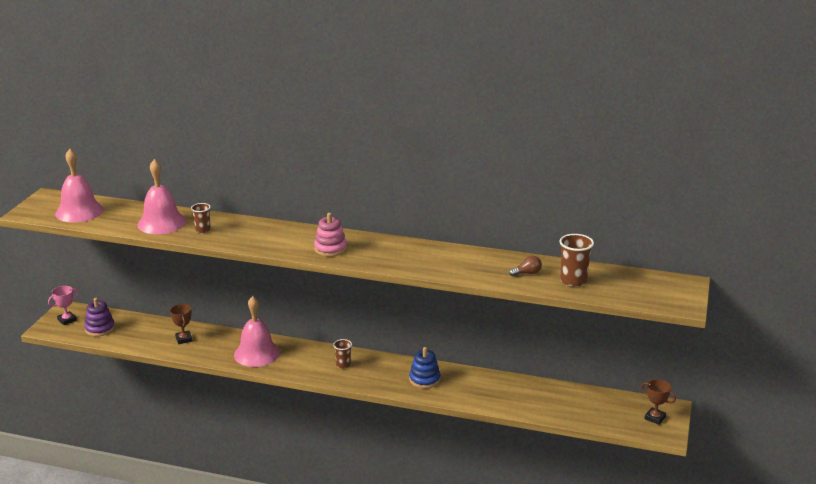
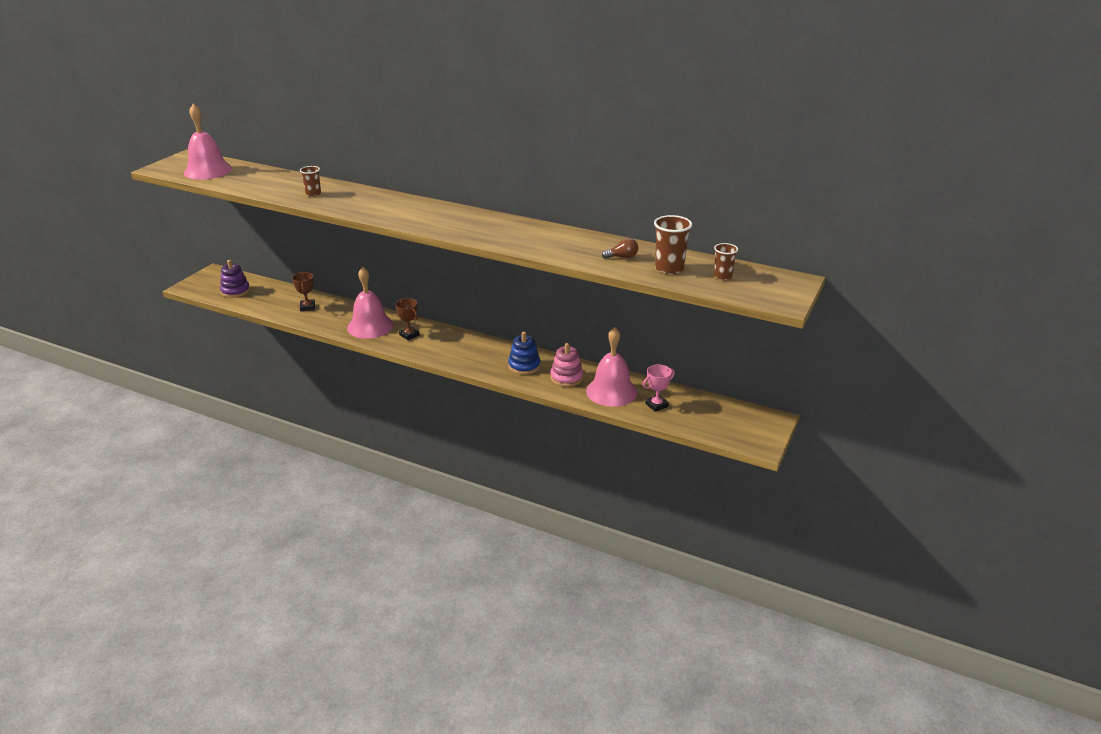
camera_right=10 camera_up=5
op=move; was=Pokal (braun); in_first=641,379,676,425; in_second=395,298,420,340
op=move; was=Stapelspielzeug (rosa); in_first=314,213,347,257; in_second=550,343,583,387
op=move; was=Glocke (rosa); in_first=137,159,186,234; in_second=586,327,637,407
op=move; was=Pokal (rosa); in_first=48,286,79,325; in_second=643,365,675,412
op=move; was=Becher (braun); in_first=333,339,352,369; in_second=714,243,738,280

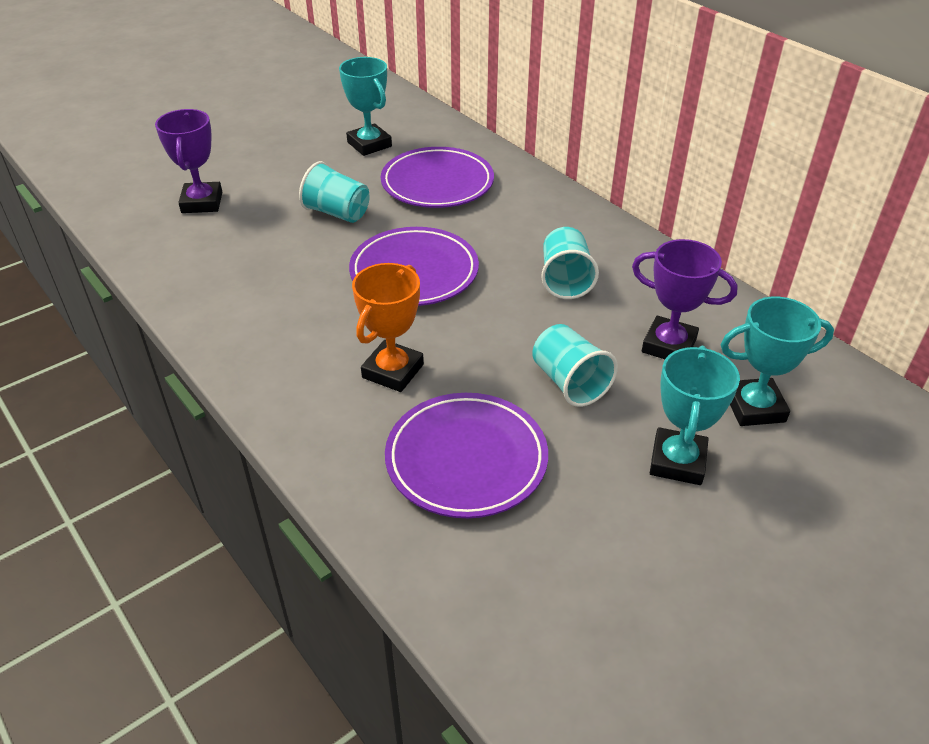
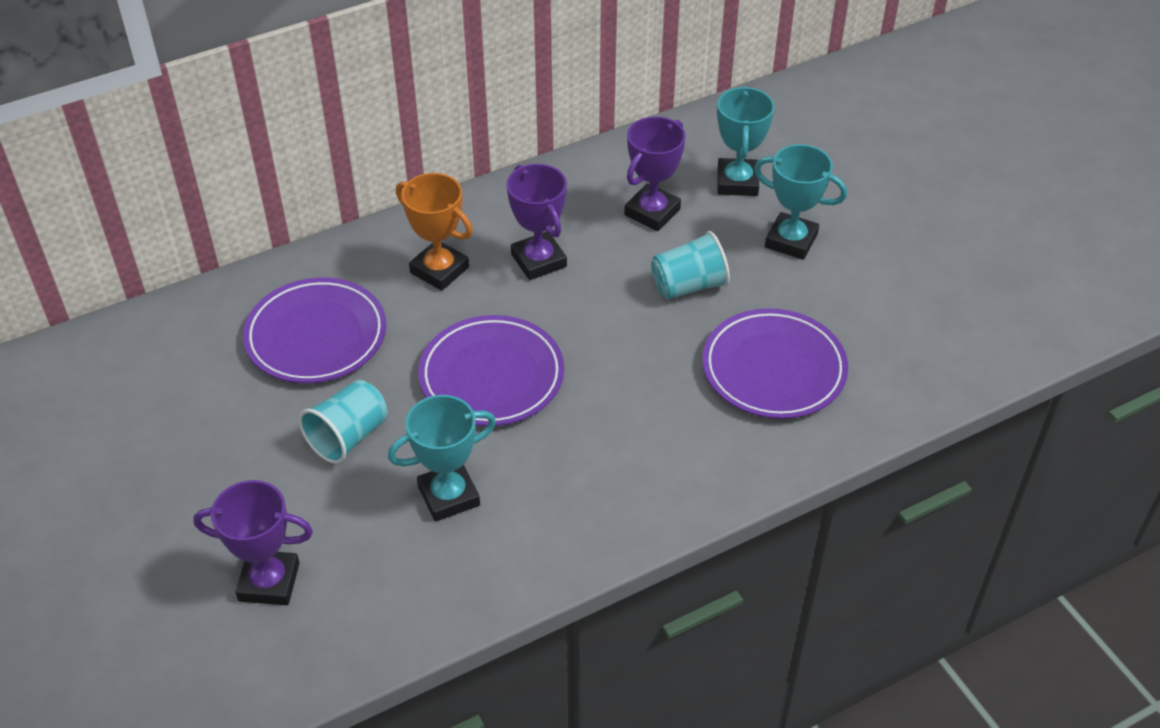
camera_right=-80 camera_up=5
op=move; was=Pokal (türkis); in_first=339,57,392,156; in_second=388,395,496,522
op=move; was=Pokal (orange); in_first=352,263,424,392; in_second=396,173,473,291
op=replace; was=Becher (türkis); now=Pokal (lila); in_first=541,227,599,299; in_second=507,164,567,280

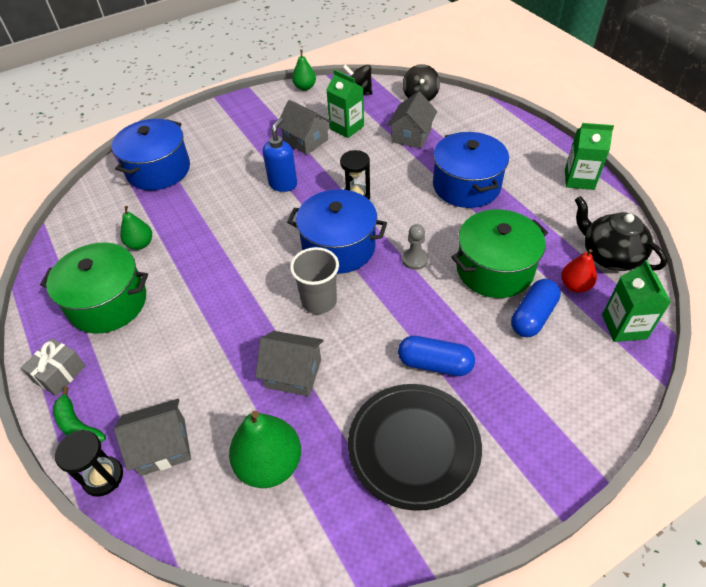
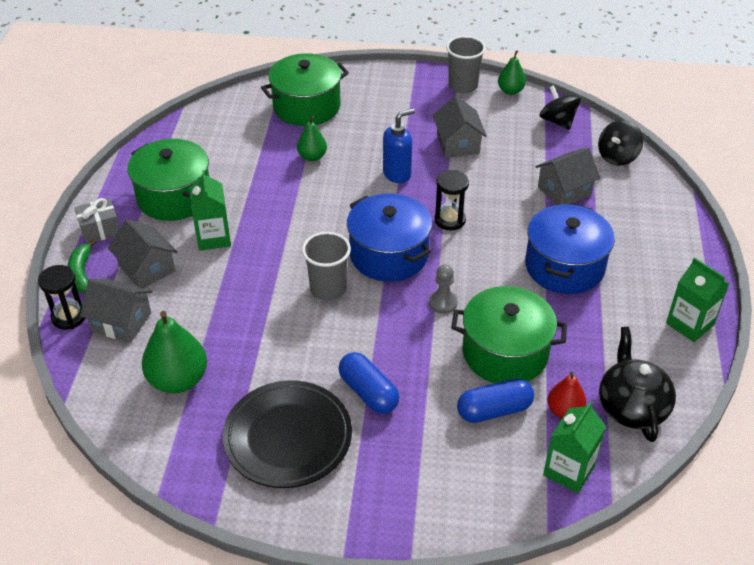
camera_right=35 camera_up=-5
op=move; was=Haus (grau); in_first=255,331,324,396; in_second=108,219,178,288
op=move; was=Getränkekarton (grün); in_first=326,70,364,138; in_second=189,170,231,251
op=recolor; was=Kochtopf (blau); now=Kochtopf (grün); in_first=112,119,190,190; in_second=261,53,349,126
op=move; was=Birne (grün); in_first=120,206,152,250; in_second=297,116,327,161
op=insert; now=Becher (grau); in_second=446,36,486,93

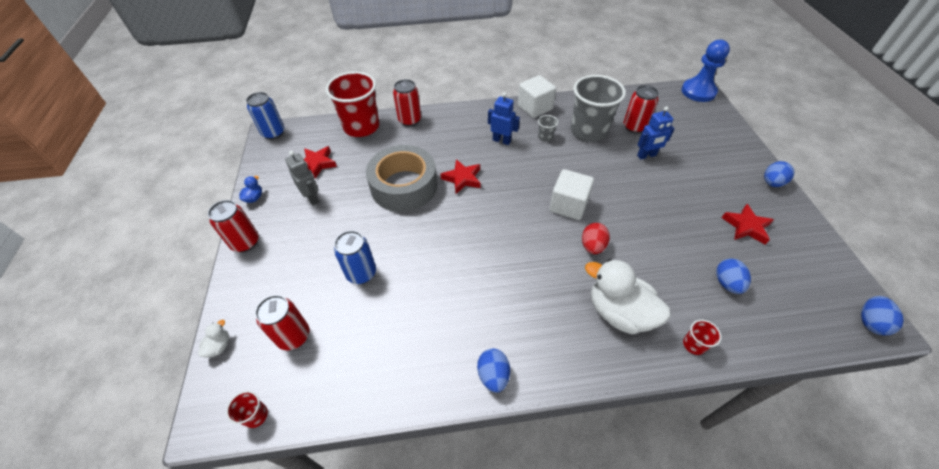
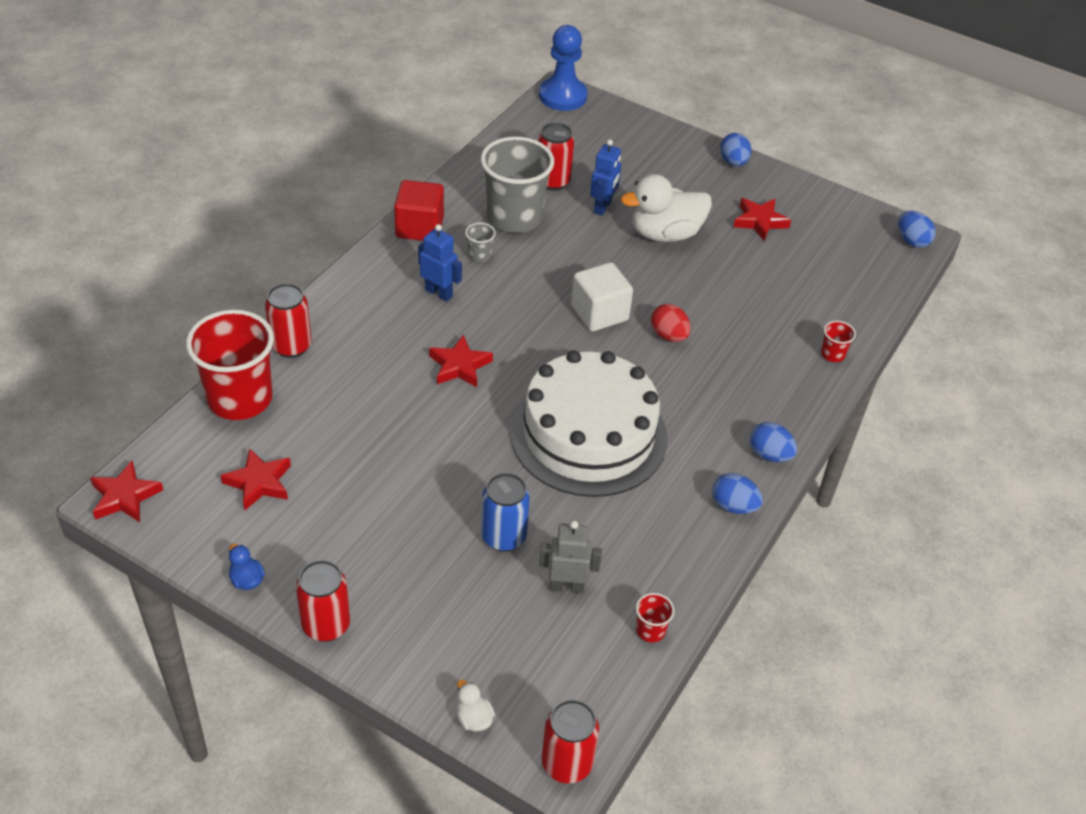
camera_right=-55 camera_up=-5
op=replace; was=Dose (blau); now=Stern (rot); in_first=246,92,284,140; in_second=90,461,163,522
op=recolor; was=Kubus (weiß); now=Kubus (rot); in_first=518,75,556,118; in_second=394,180,444,241
op=rotate; was=Roboter (blau); in_first=488,92,520,145; in_second=418,224,462,301; clockwise=60
op=insert; now=Kuchen (weiß); in_second=510,350,667,497
op=move; was=Roboter (grau); in_first=285,151,319,206; in_second=539,521,602,593
op=move; was=Dose (rot); in_first=255,295,309,350; in_second=542,699,599,784
op=move; was=Ente (weiß); in_first=585,259,670,334; in_second=621,174,712,242
op=move; was=Becher (rot); in_first=226,391,268,428; in_second=636,593,674,642
op=move; was=Ei (blau); in_first=716,259,751,294; in_second=750,422,797,462
op=delete; was=Klebeband (grau); in_first=366,145,437,212

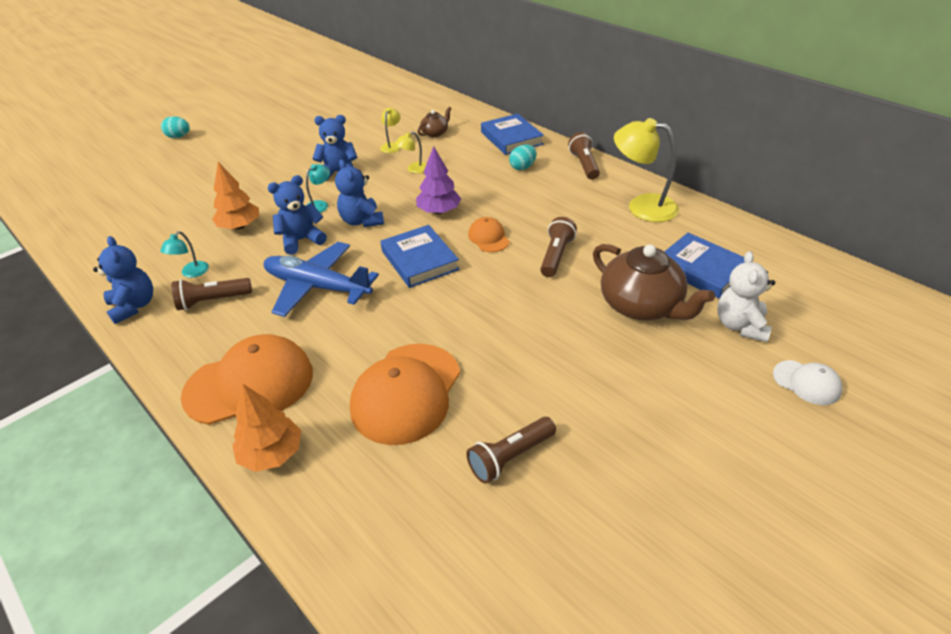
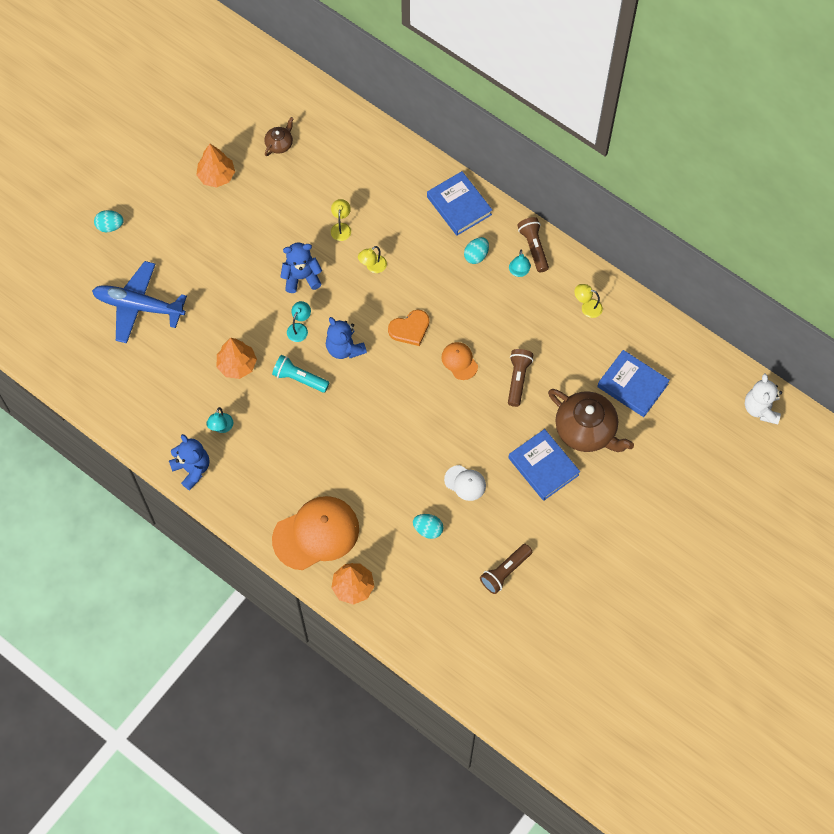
camera_right=-10 camera_up=25
op=move; was=Flugzeug (blau); in_first=263,242,379,317; in_second=92,261,187,343
op=insert; now=Baum (orange); in_second=196,144,235,188
op=move; was=Teekanne (braun); in_first=417,107,452,137; in_second=264,117,294,156
op=replace; was=Teddybär (blau); now=Taschenlampe (türkis); in_first=267,175,327,255; in_second=272,355,330,393
op=replace; was=Baum (lila); now=Herz (orange); in_first=416,146,461,214; in_second=388,310,430,346
op=replace; was=Kappe (orange); now=Ei (türkis); in_first=350,344,460,445; in_second=413,514,443,539
op=move; was=Kappe (weiß); in_first=773,360,843,405; in_second=444,465,486,501
op=move; was=Buch (blau); in_first=380,225,460,288; in_second=508,429,580,501
op=insert; now=Lampe (türkis); in_second=509,250,531,277
op=resize; was=Lampe (gelb); in_first=614,118,679,222; in_second=574,284,603,318; ratio=0.49
op=move; was=Teddybär (weiß); in_first=717,251,775,342; in_second=745,374,782,425
op=delete; was=Taschenlampe (braun); in_first=172,278,252,310

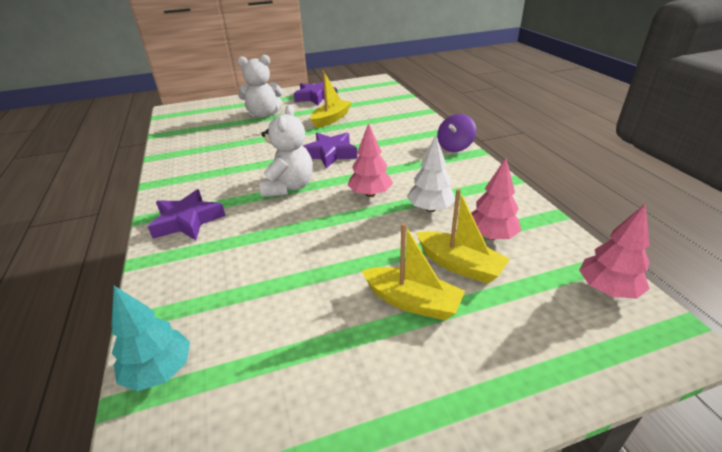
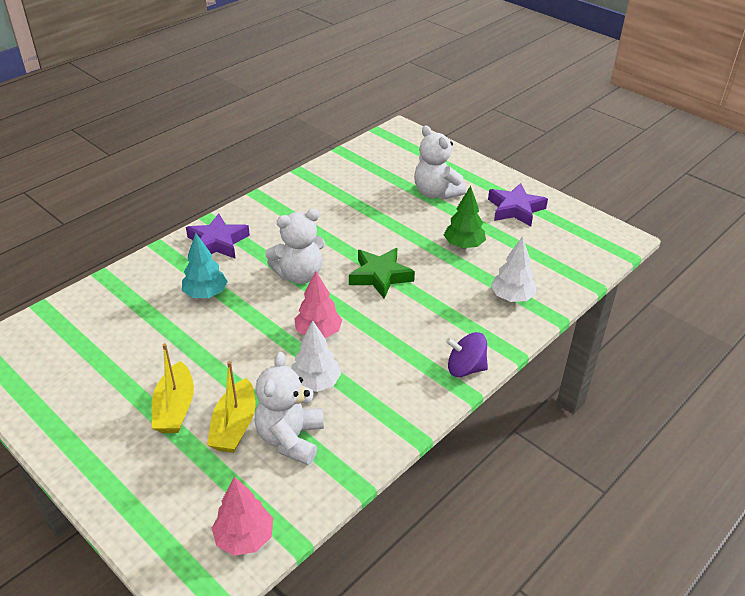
camera_right=60 camera_up=5
op=move; was=Baum (türkis); in_first=111,286,190,391; in_second=182,233,228,298
op=replace; was=Baum (rosa); now=Teddybär (weiß); in_first=471,158,521,240; in_second=254,352,324,465
op=recolor; was=Stern (lila); now=Stern (grün); in_first=302,133,357,168; in_second=349,248,415,299
op=replace; was=Boot (gelb); now=Baum (grün); in_first=310,71,352,128; in_second=444,186,486,249
op=insert; now=Baum (weiß); in_second=491,236,536,302

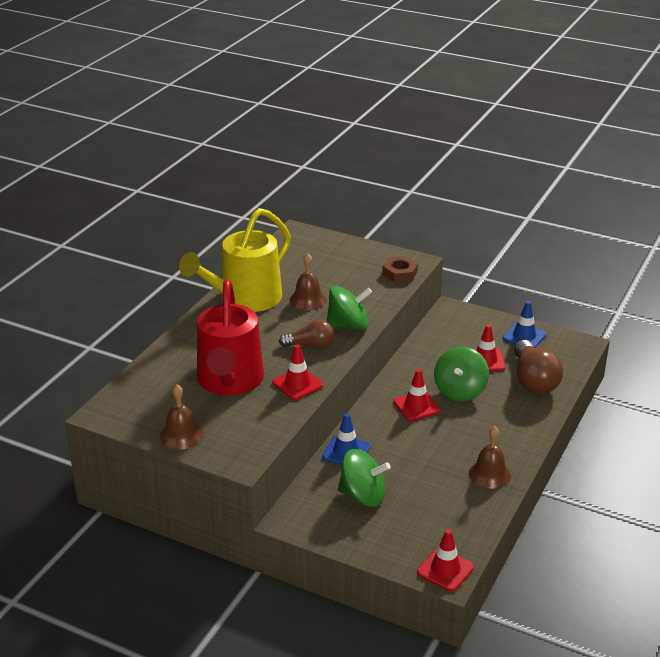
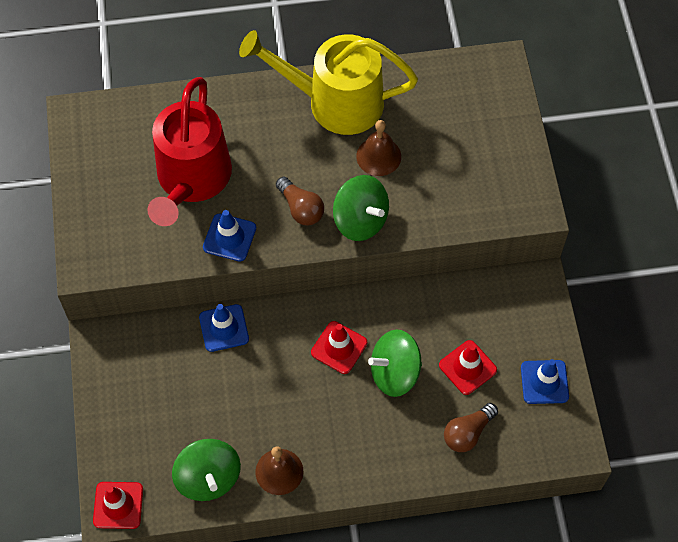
camera_right=55 camera_up=30
op=rotate; was=Gießkanne (rot); in_first=197,279,264,396; in_second=147,77,232,226; clockwise=-45
op=move; was=Kreisel (grün); in_first=338,449,391,507; in_second=172,439,241,501
op=recolor; was=Leitkegel (rot); now=Leitkegel (blau); in_first=272,344,323,400; in_second=203,210,256,262
op=resize; was=Glühbirne (braun); in_first=514,340,563,394; in_second=444,403,498,452; ratio=0.62
op=delete; was=Glocke (braun); in_first=160,384,203,449
op=delete; was=Sechskantmutter (braun); in_first=382,256,418,282

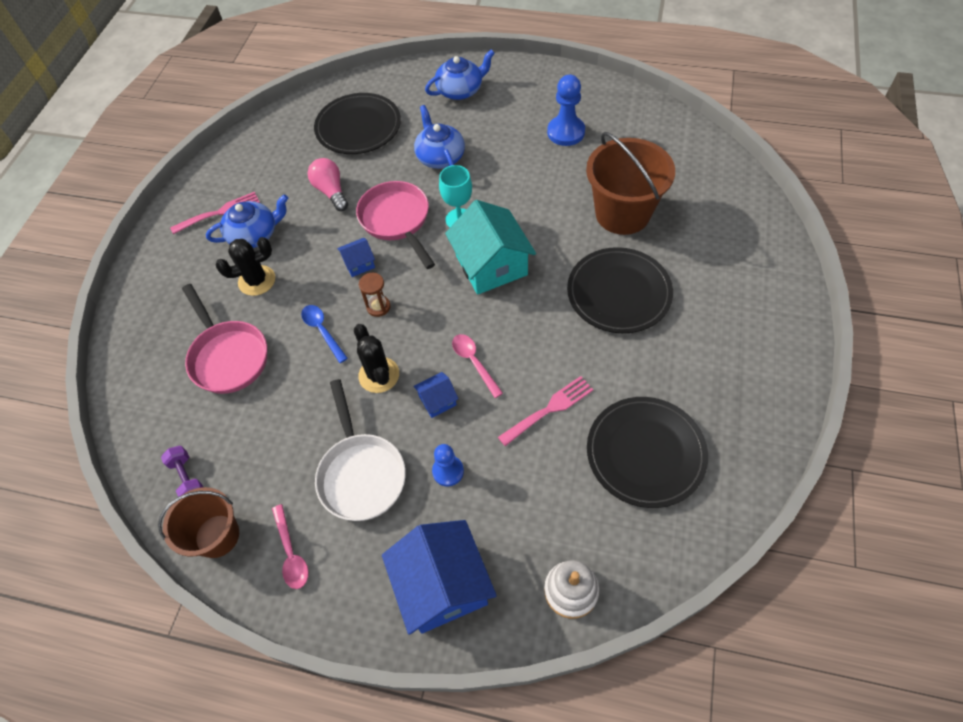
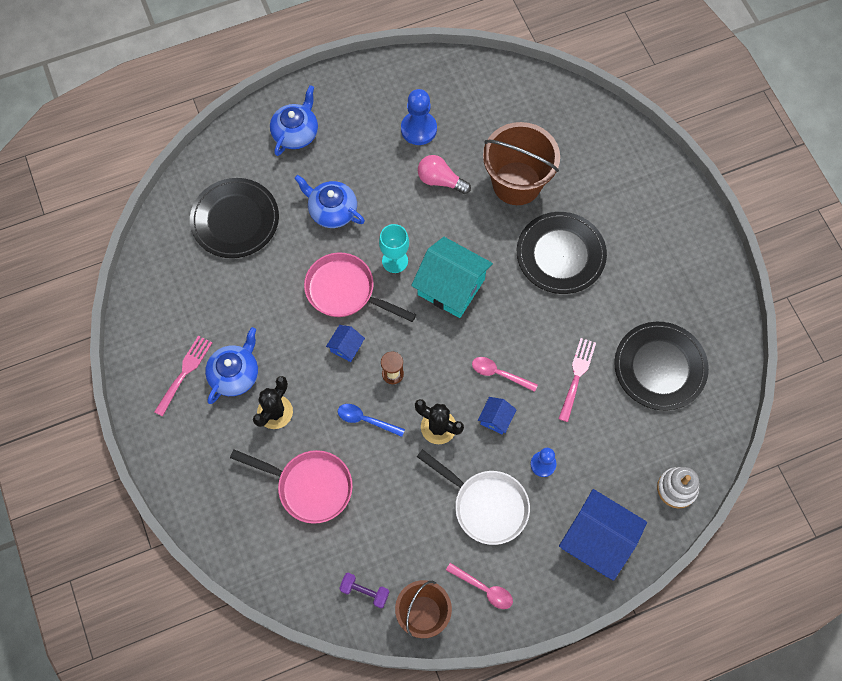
camera_right=-40 camera_up=10
op=move; was=Glühbirne (rosa); in_first=308,158,348,211; in_second=418,155,471,194

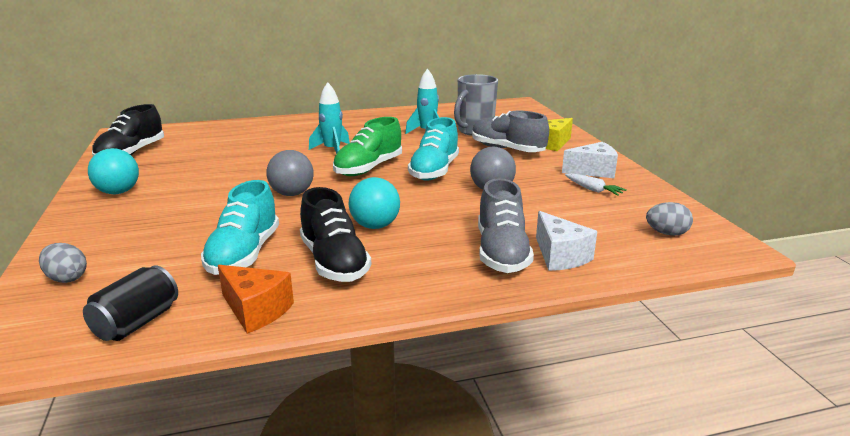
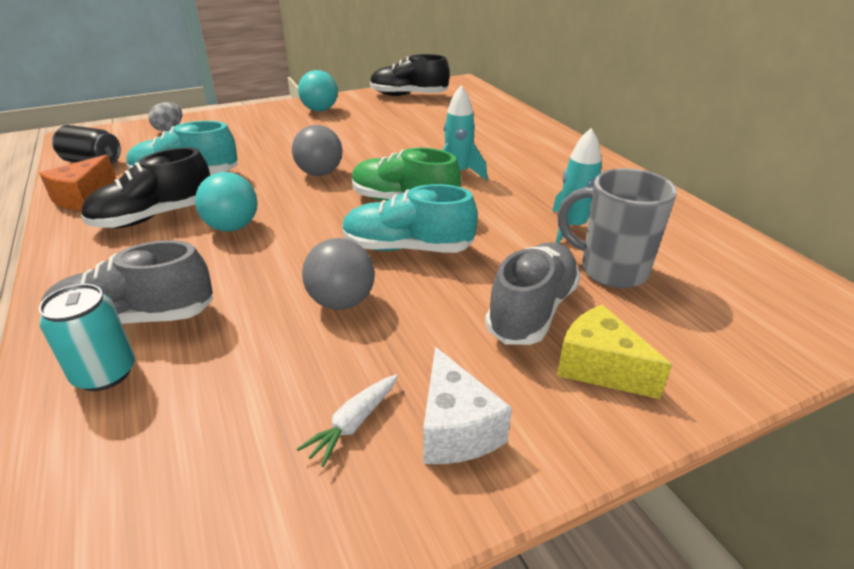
camera_right=80 camera_up=10
op=replace; was=Käse (weiß); now=Dose (türkis); in_first=536,211,597,271; in_second=39,284,135,391
op=delete; was=Ei (grau); in_first=646,202,693,236

